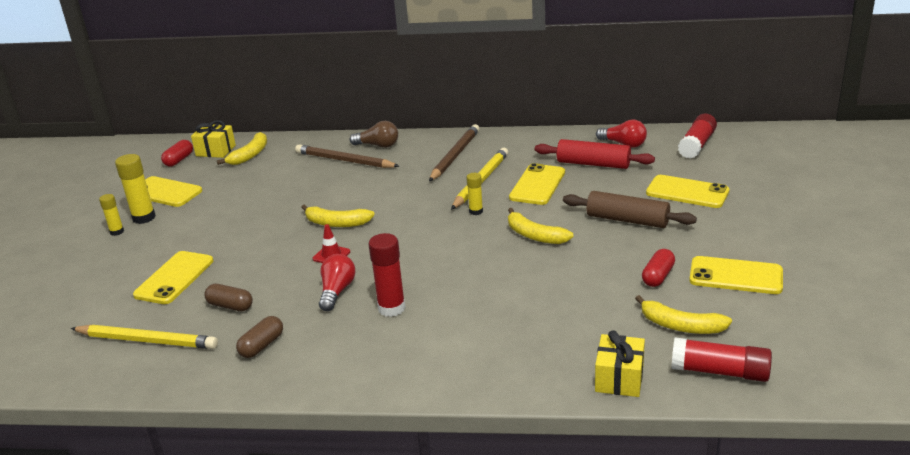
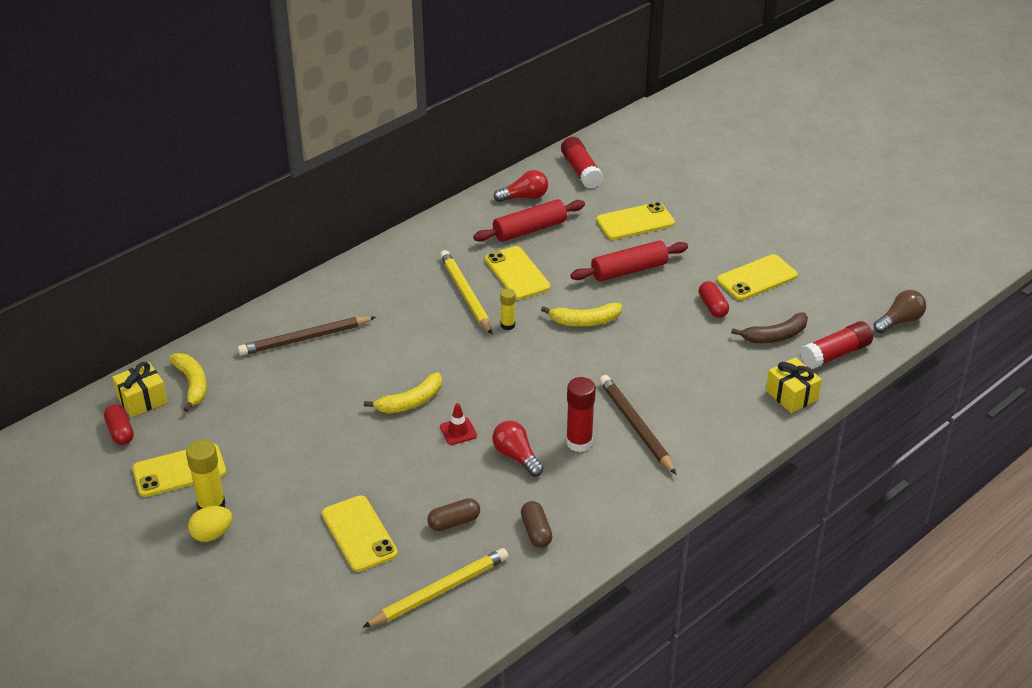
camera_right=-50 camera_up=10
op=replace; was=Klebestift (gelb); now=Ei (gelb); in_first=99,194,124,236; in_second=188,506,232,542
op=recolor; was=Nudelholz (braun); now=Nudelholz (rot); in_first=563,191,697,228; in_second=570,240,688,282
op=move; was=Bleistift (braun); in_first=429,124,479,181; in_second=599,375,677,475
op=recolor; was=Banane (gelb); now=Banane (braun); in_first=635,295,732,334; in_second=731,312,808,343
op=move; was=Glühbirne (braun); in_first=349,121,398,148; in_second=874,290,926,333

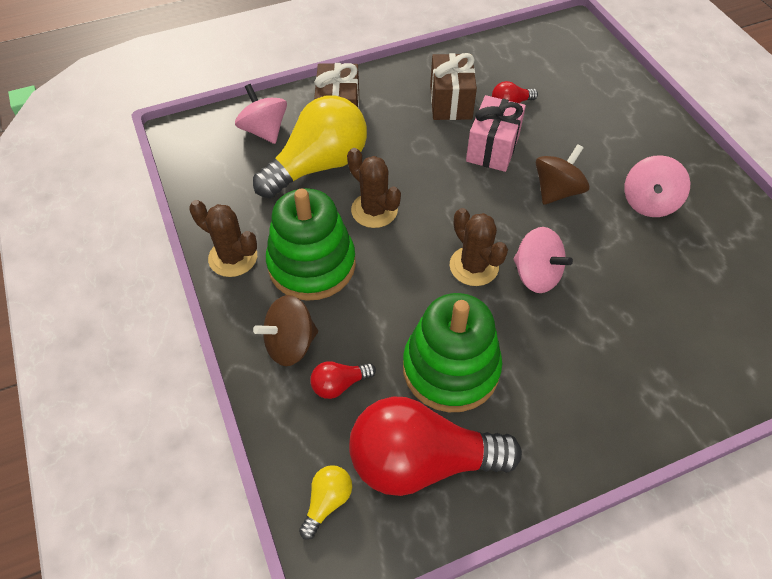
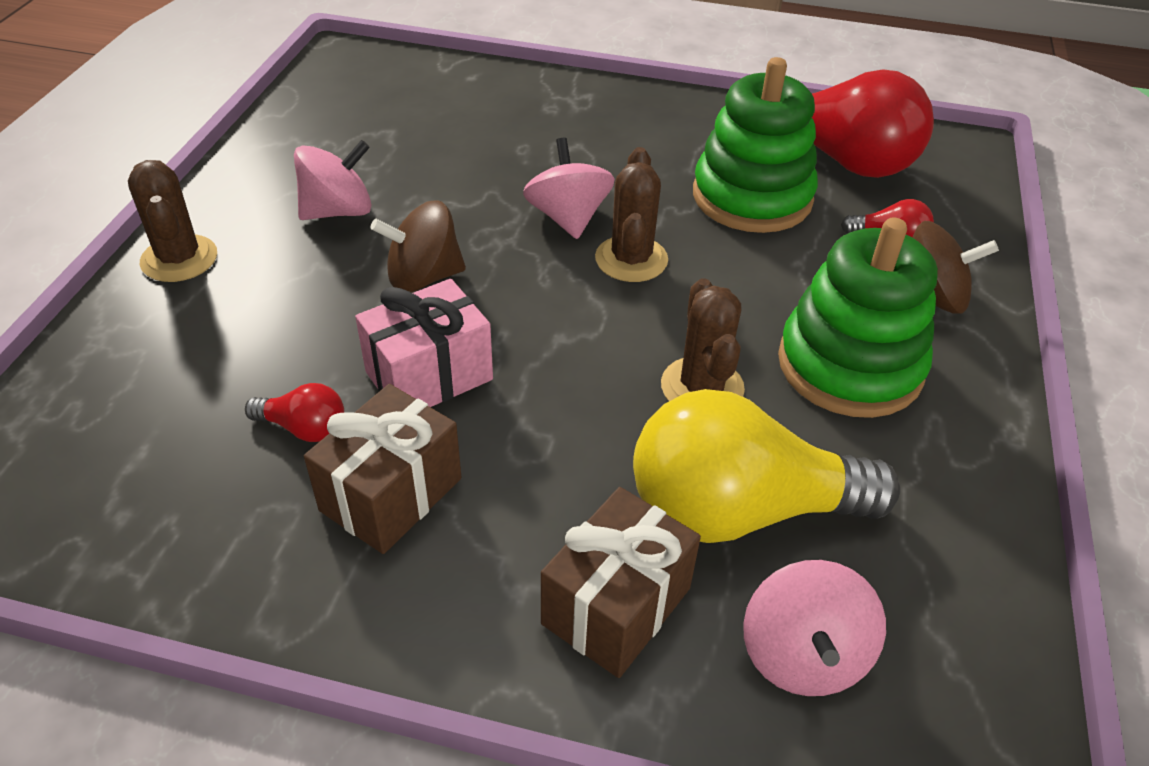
camera_right=-145 camera_up=-10
op=move; was=Kaktus (braun); in_first=189,200,257,277; in_second=128,160,217,282
op=delete; was=Glühbirne (gelb); in_first=299,465,352,540

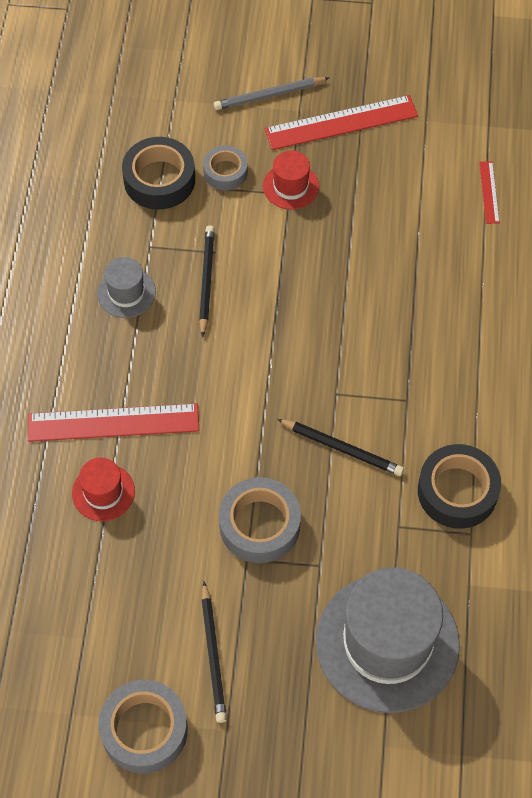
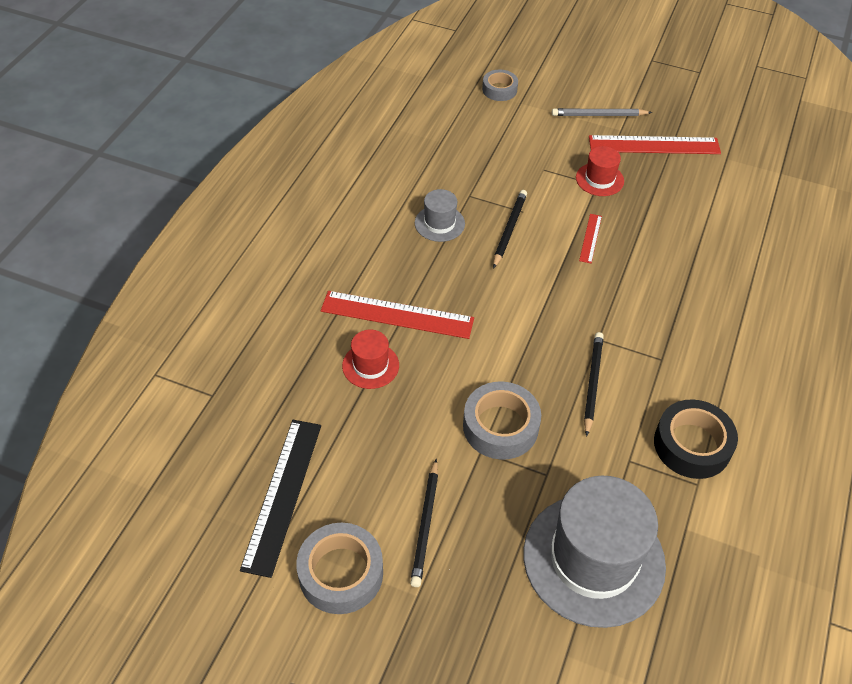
camera_right=15 camera_up=-10
op=insert; now=Lineal (schwarz); in_second=240,420,321,578
op=move; was=Klebeband (grau); in_first=203,145,248,190; in_second=482,70,518,101
op=move; was=Lineal (rot); in_first=479,161,500,224; in_second=579,214,602,264
op=rotate; was=Bleistift (schwarz); in_first=277,419,404,476; in_second=584,332,604,437; clockwise=-120
op=delete; was=Klebeband (schwarz); in_first=122,137,195,209

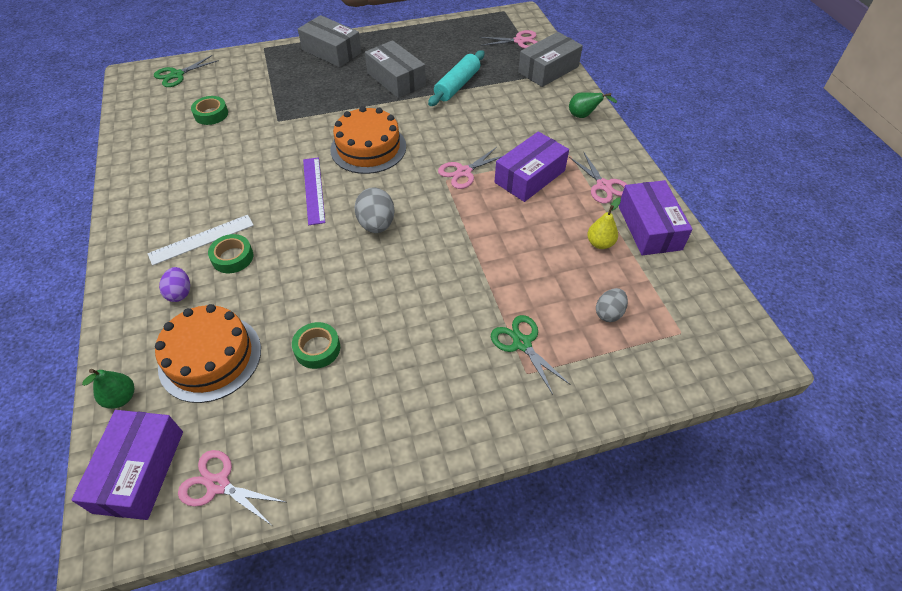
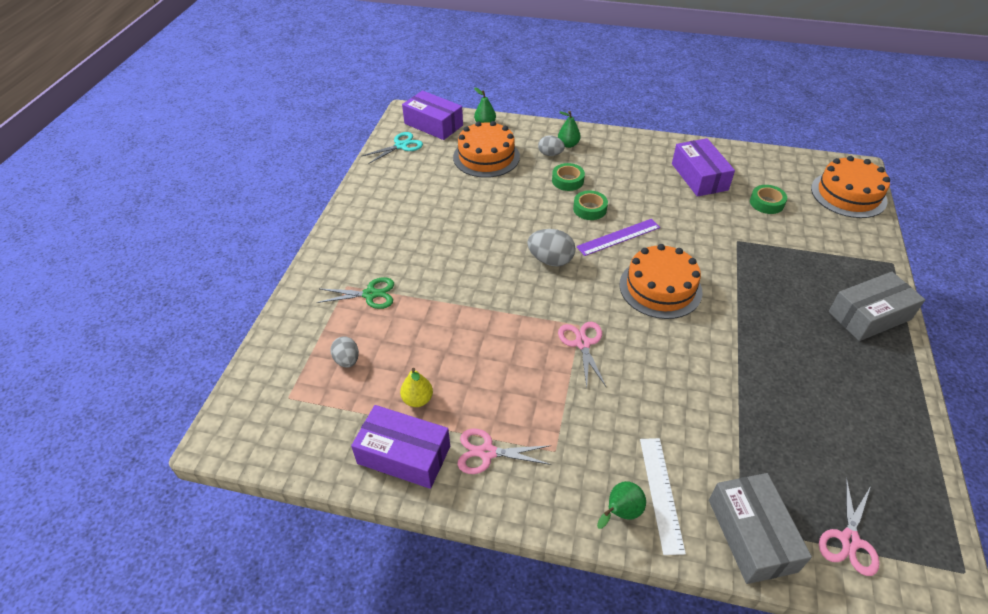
camera_right=120 camera_up=-5
op=recolor; was=Schere (rosa); now=Schere (türkis); in_first=178,450,285,525; in_second=362,132,423,164
op=recolor; was=Ei (lila); now=Ei (grau); in_first=159,267,190,302; in_second=538,135,565,156
op=insert; now=Birne (grün); in_second=558,111,581,148
op=move; was=Klebeband (grün); in_first=292,322,340,369; in_second=573,190,608,220
op=rotate; was=Lineal (lila); in_first=303,157,325,225; in_second=576,219,660,256; clockwise=-45
op=move; was=Lineal (weiß); in_first=148,215,254,266; in_second=640,438,686,555
op=move; was=Schachtel (lila); in_first=495,131,569,202; in_second=672,138,735,197
op=replace; was=Schere (grün); now=Kuchen (orange); in_first=154,55,219,87; in_second=811,156,890,218
op=delete; was=Schachtel (grau); in_first=365,40,426,98
op=delete; was=Nudelholz (türkis); in_first=428,50,485,106

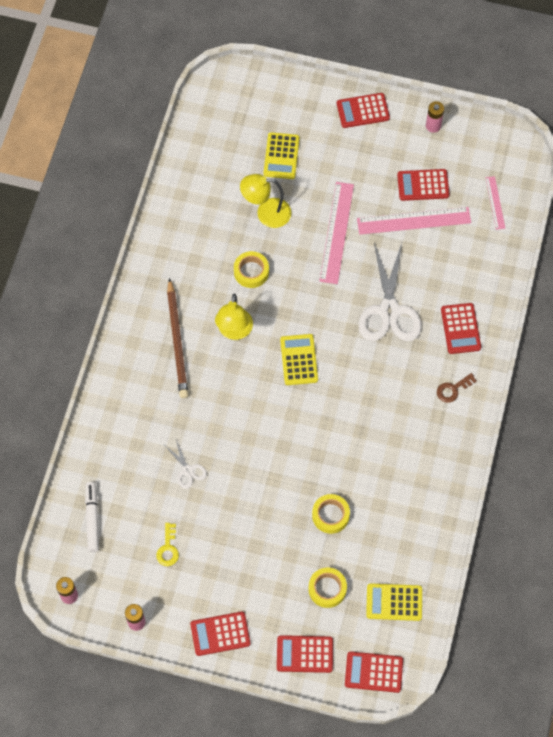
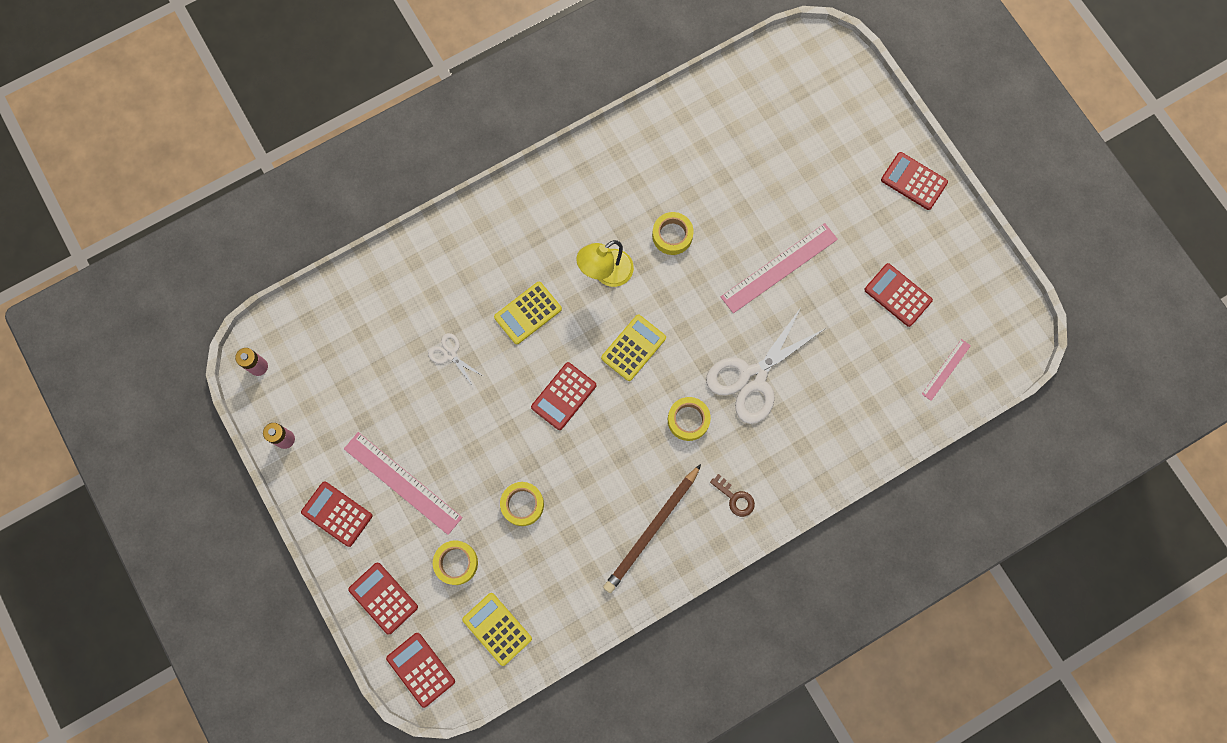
camera_right=45 camera_up=10
op=move; was=Lineal (rosa); in_first=357,207,471,235; in_second=344,432,463,535
op=rotate; was=Schere (weiß); in_first=165,437,207,489; in_second=428,333,485,386; clockwise=120
op=move; was=Taschenrechner (gelb); in_first=264,132,300,179; in_second=494,282,562,344
op=move; was=Taschenrechner (rot); in_first=441,303,481,354; in_second=531,362,596,430
op=move; was=Bleistift (braun); in_first=167,278,188,398; in_second=603,464,701,593
op=insert; now=Klebeband (gelb); in_second=668,397,711,441
op=rotate; was=Schlüssel (braun); in_first=437,373,477,403; in_second=710,474,755,517; clockwise=-150
op=delete; was=Filzstift (weiß); in_first=85,482,99,552
op=delete; was=Schlüssel (gelb); in_first=156,523,179,566
op=delete; was=Lampe (gelb); in_first=240,174,291,228
op=delete; was=Batterie (rosa); in_first=426,101,444,133

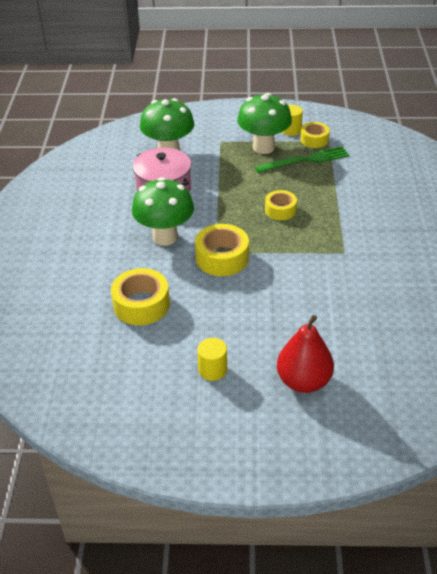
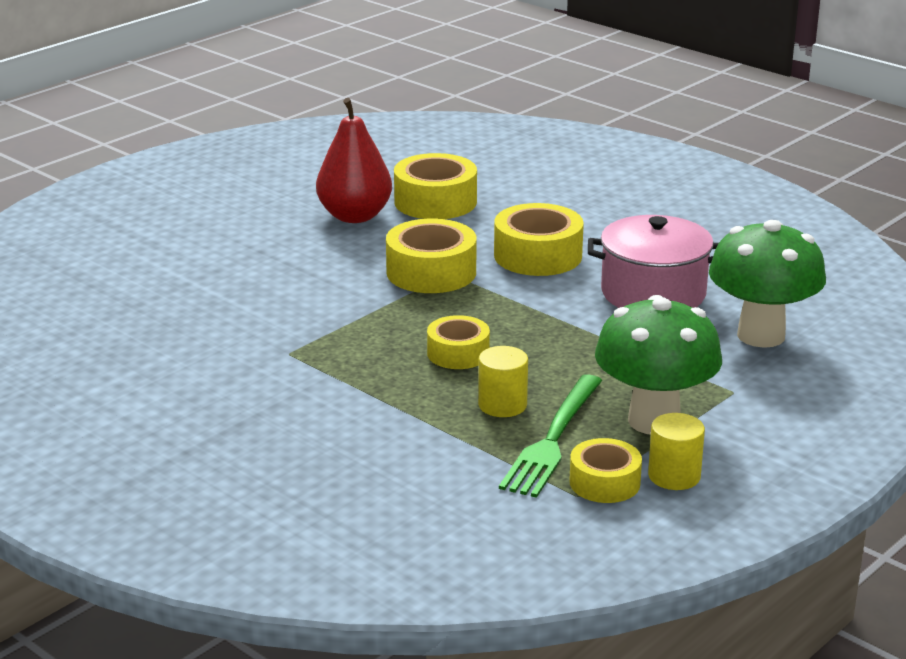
camera_right=130 camera_up=-15
op=move; was=Birne (rot); in_first=277,315,334,393; in_second=316,98,392,223
op=move; was=Vollzylinder (gelb); in_first=197,338,227,381; in_second=478,346,528,417
op=replace; was=Pilz (grün); now=Klebeband (gelb); in_first=132,177,194,246; in_second=494,203,584,276

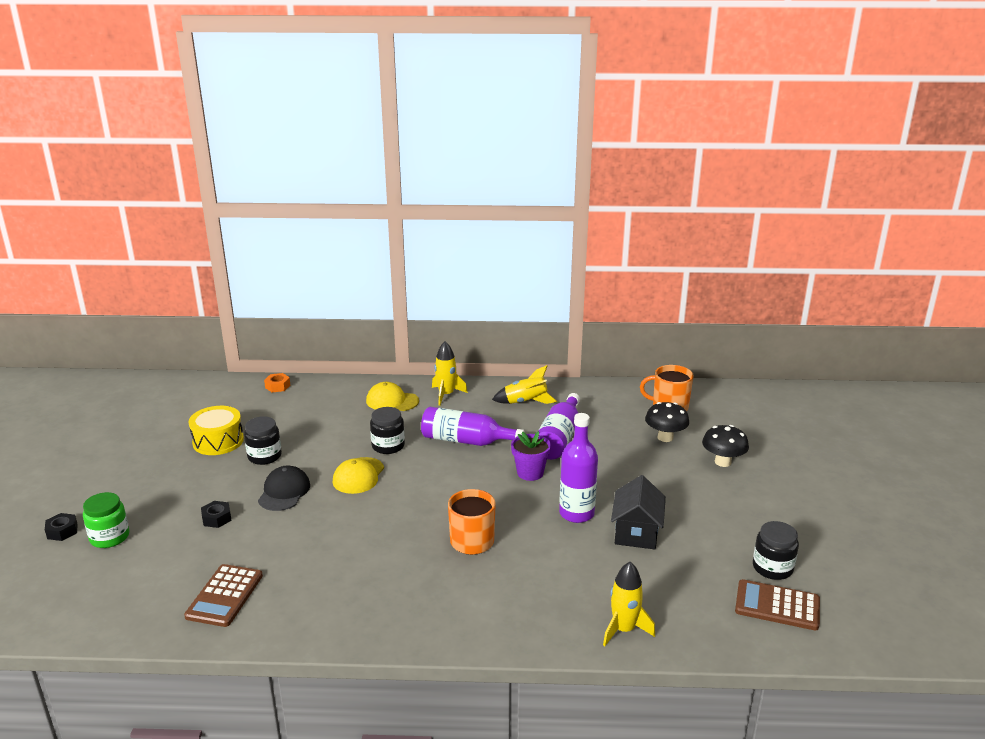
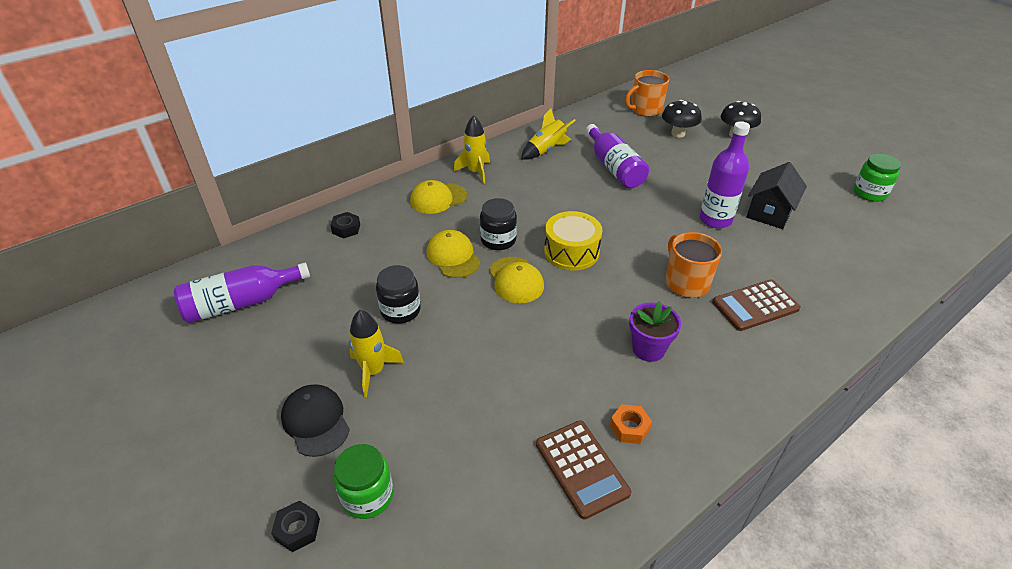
camera_right=-40 camera_up=15
op=move; was=Flasche (lila); in_first=421,407,525,446; in_second=174,263,310,323
op=move; was=Kappe (schwarz); in_first=258,466,310,511; in_second=281,384,350,457
op=move; was=Sechskantmutter (schwarz); in_first=201,501,232,528; in_second=330,212,360,239
op=move; was=Rakete (gelb); in_first=603,562,655,646; in_second=349,310,404,397
op=insert; now=Kappe (gelb); in_second=427,230,481,278
op=move; was=Trommel (gelb); in_first=189,406,244,455; in_second=544,211,602,271
op=move; was=Sechskantmutter (orange); in_first=264,373,290,392; in_second=610,404,652,444
op=move; was=Blumentopf (lila); in_first=511,431,551,481; in_second=629,301,681,362
op=move; was=Taschenrechner (braun); in_first=735,579,820,630; in_second=712,280,801,331
op=rotate; was=Haus (schwarz); in_first=611,475,666,550; in_second=747,162,807,229; clockwise=60
op=recolor; was=Einmachglas (schwarz); now=Einmachglas (grün); in_first=753,521,799,580; in_second=853,154,901,202

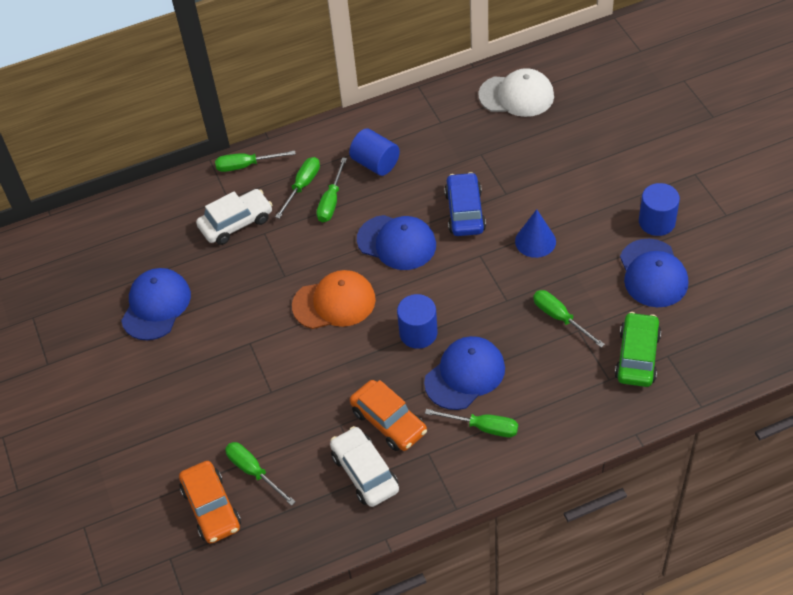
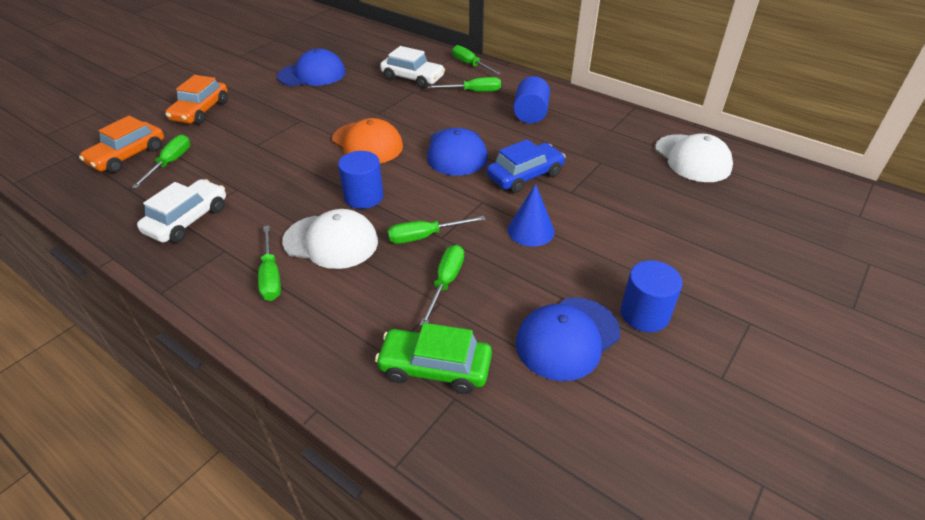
camera_right=55 camera_up=-10
op=move; was=Auto (orange); in_first=350,380,427,451; in_second=165,75,228,124
op=recolor; was=Kappe (blau); now=Kappe (weiß); in_first=424,336,505,410; in_second=282,209,378,269
op=rotate; was=Auto (grün); in_first=615,312,661,387; in_second=375,323,492,394; clockwise=-150
op=move; was=Schraubenzieher (grün); in_first=316,158,347,222; in_second=388,216,486,244

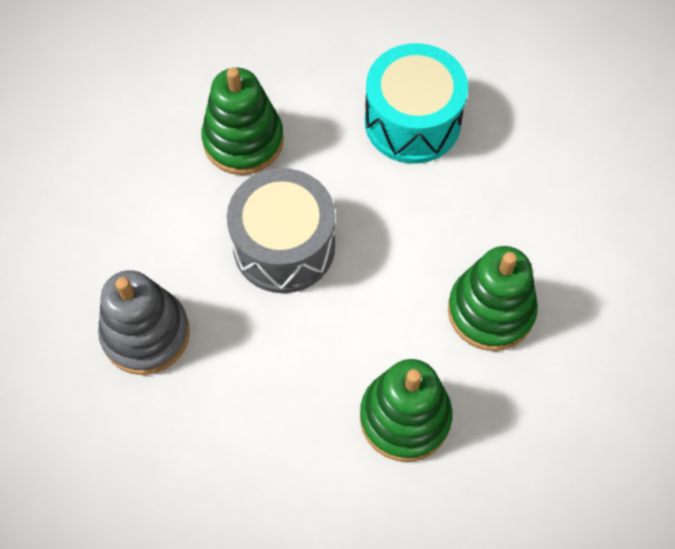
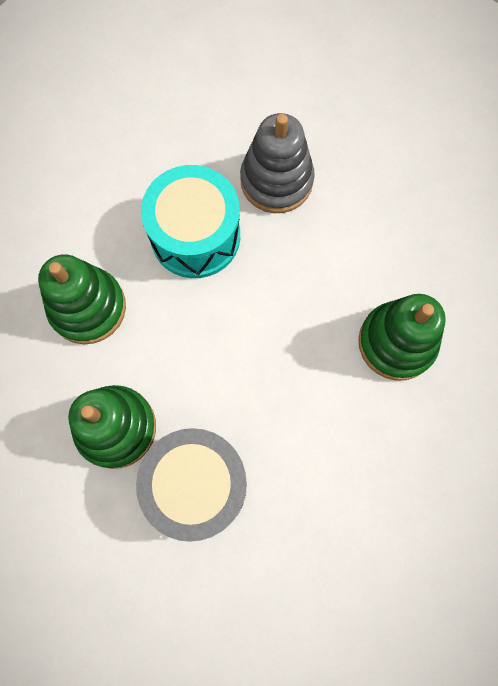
camera_right=125 camera_up=10
op=move; was=Trommel (grau); in_first=227,168,335,293; in_second=136,428,247,542
op=move; was=Trommel (türkis); in_first=365,43,468,164; in_second=141,165,240,278

